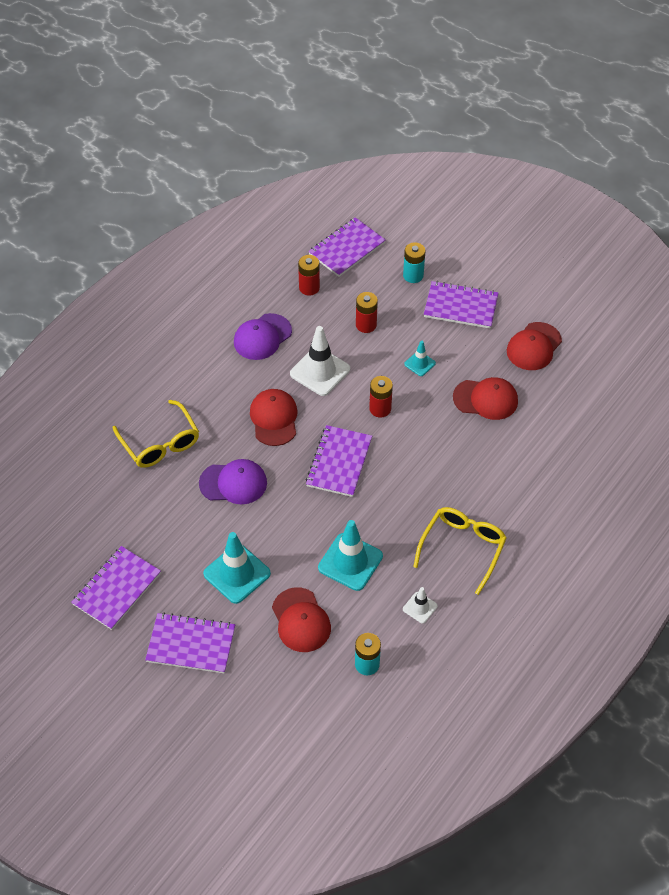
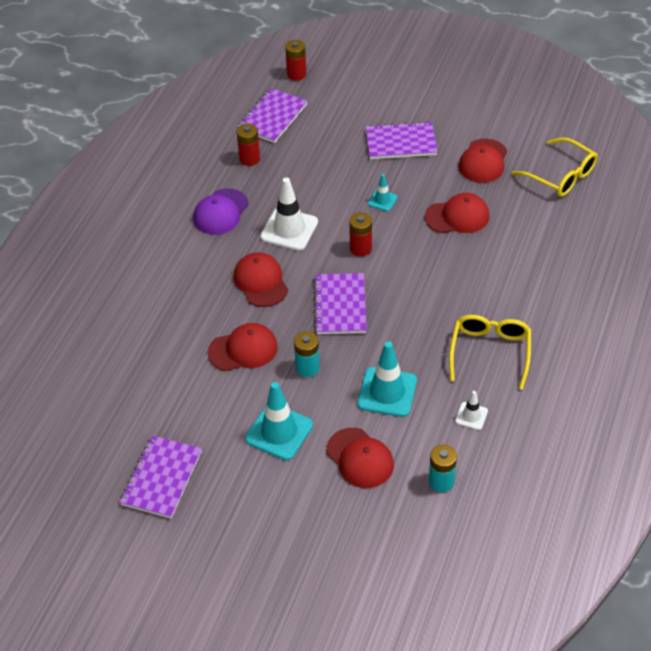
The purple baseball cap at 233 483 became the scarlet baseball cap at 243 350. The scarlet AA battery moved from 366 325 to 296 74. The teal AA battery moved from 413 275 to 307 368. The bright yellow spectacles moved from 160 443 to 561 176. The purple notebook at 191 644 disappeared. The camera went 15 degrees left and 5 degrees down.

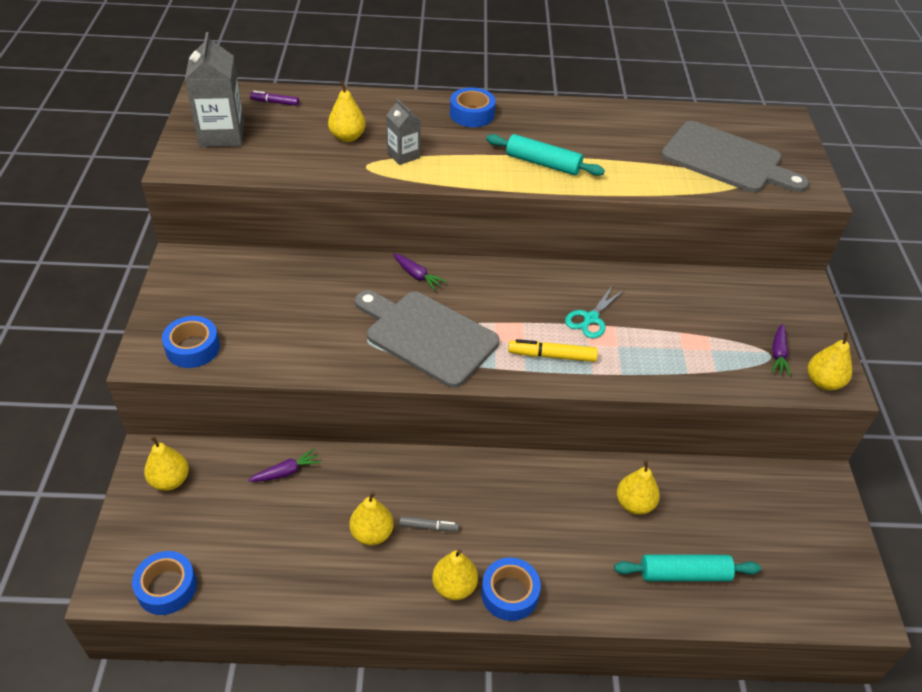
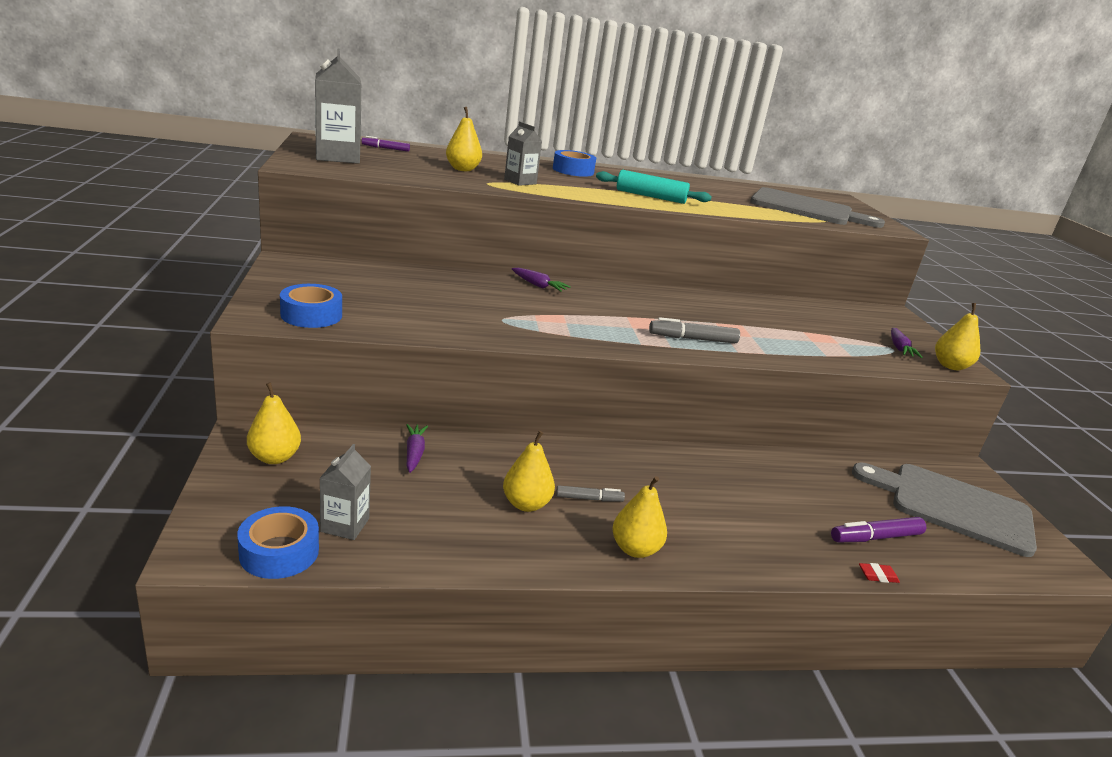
The ash-grey juice carton at 345 525 appeared. The purple carrot at 286 472 turned 60 degrees counterclockwise. The bright yellow felt pen at 552 356 became the ash-grey felt pen at 692 339. The teal dough roller at 684 574 was replaced by the purple felt pen at 875 537. The ash-grey chopping board moved from 427 336 to 953 506. The scarlet pencil eraser at 877 576 appeared. The royal blue tape at 509 593 disappeared. The teal pair of scissors at 590 319 disappeared. The bright yellow pear fruit at 634 504 disappeared. The camera went 10 degrees left and 20 degrees down.

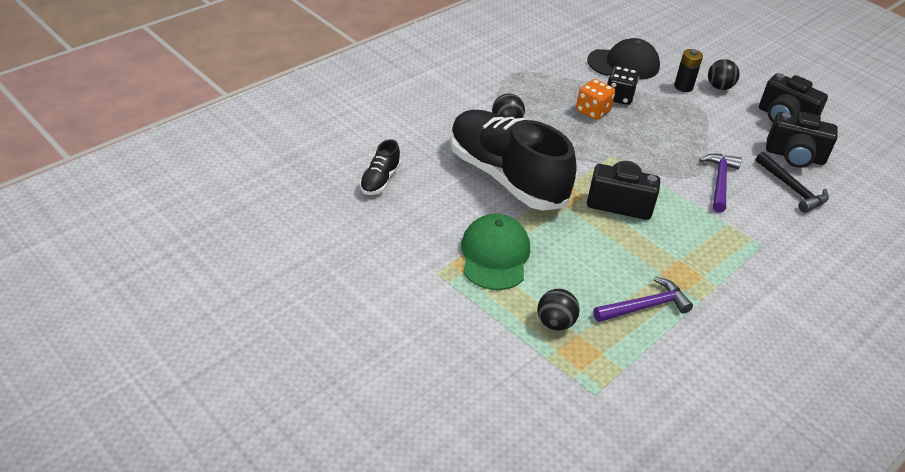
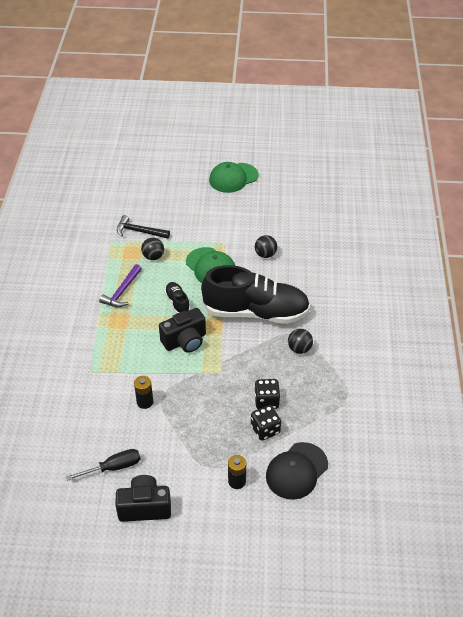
The jet-black camera at 794 156 was replaced by the jet-black flat screwdriver at 114 467. The jet-black claw hammer moved from 792 188 to 139 231. The purple claw hammer at 719 182 was replaced by the jet-black AA battery at 145 402. The jet-black lace-up shoe moved from 380 180 to 177 302. The leaf-green baseball cap at 233 178 appeared. The orange dice at 592 111 became the jet-black dice at 266 401. The jet-black ball moved from 719 87 to 265 254. The camera went 140 degrees right and 5 degrees up.

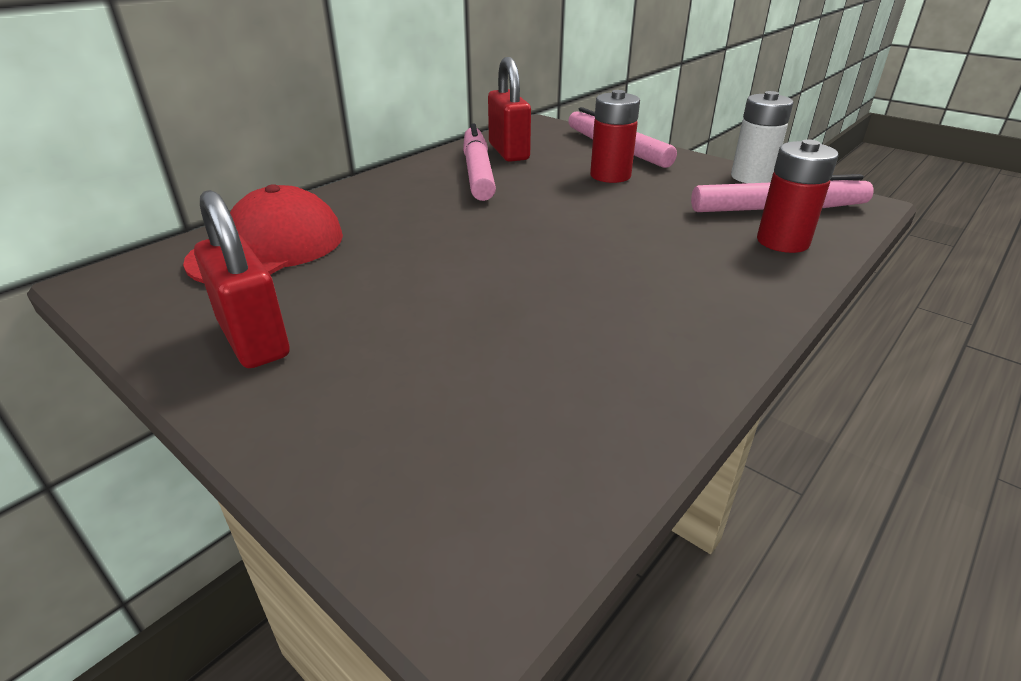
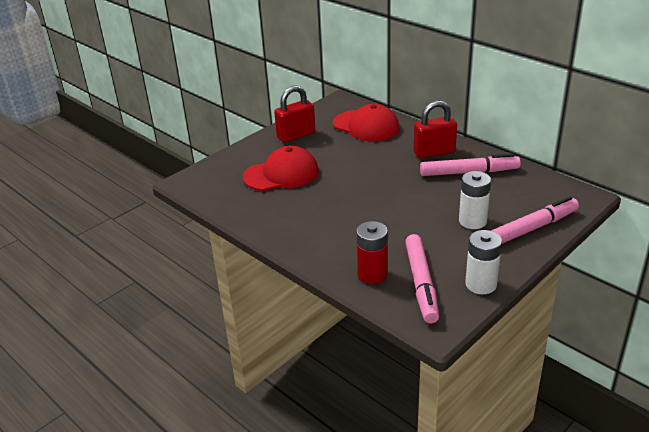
The scarlet baseball cap at 281 174 appeared. The scarlet padlock moved from 508 152 to 434 152. The scarlet AA battery at 610 175 became the white AA battery at 472 221. The camera went 95 degrees right and 0 degrees up.

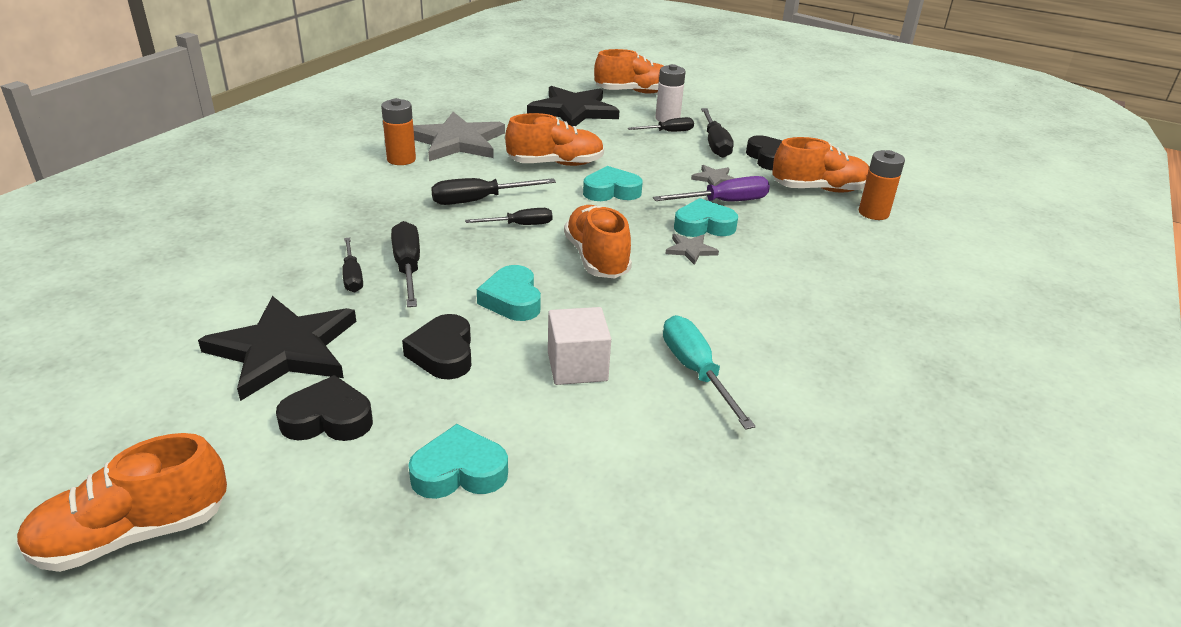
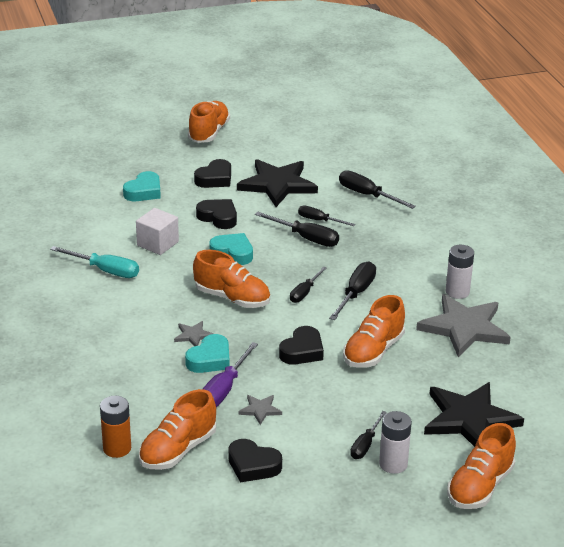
The teal heart at 611 191 became the jet-black heart at 302 351. The jet-black flat screwdriver moved from 715 144 to 367 195. The orange AA battery at 401 159 became the white AA battery at 457 292. The camera went 135 degrees right and 0 degrees up.

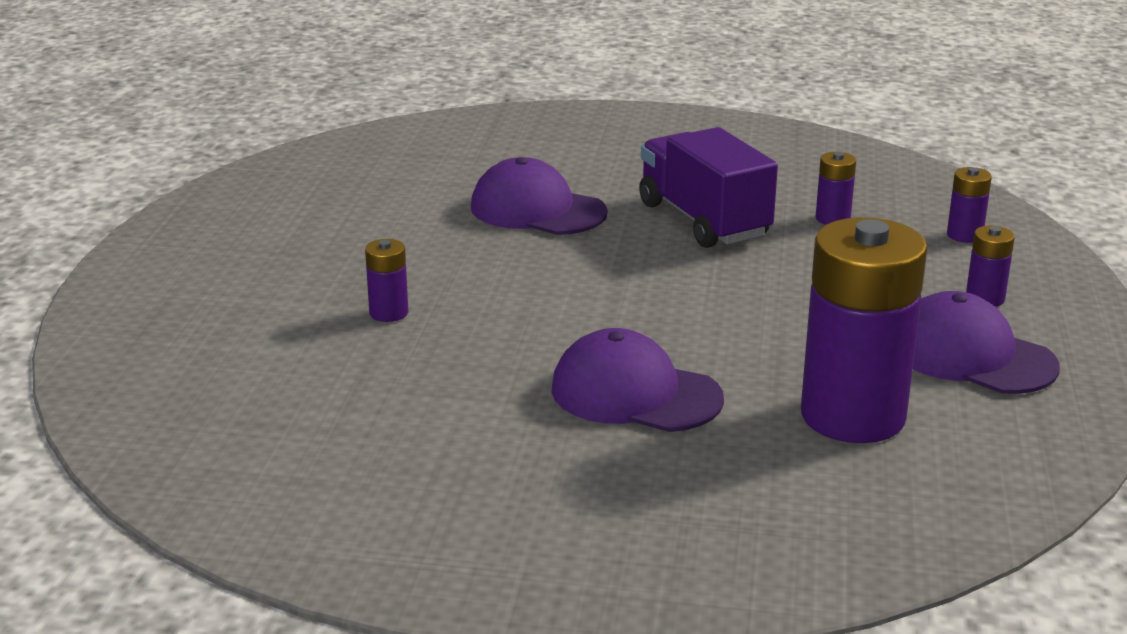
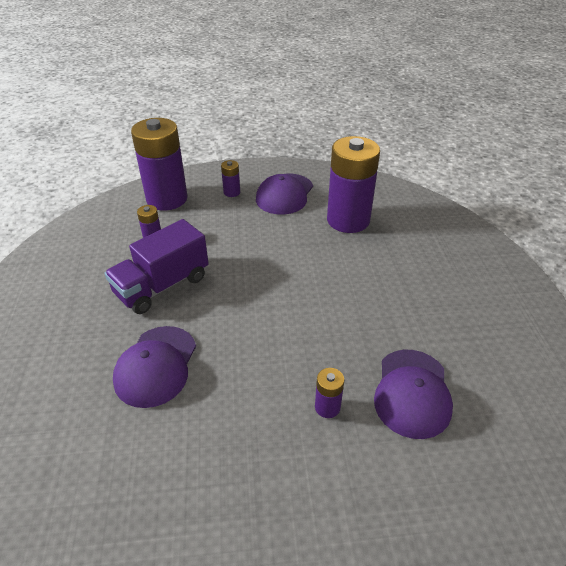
The purple AA battery at 964 235 changed to 2.38 times the size. The purple baseball cap moved from 635 394 to 412 393. The camera went 105 degrees left and 15 degrees up.

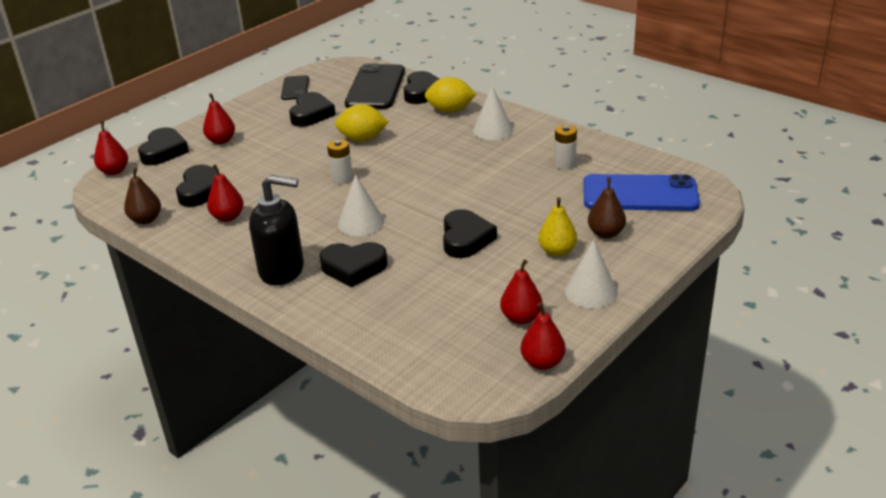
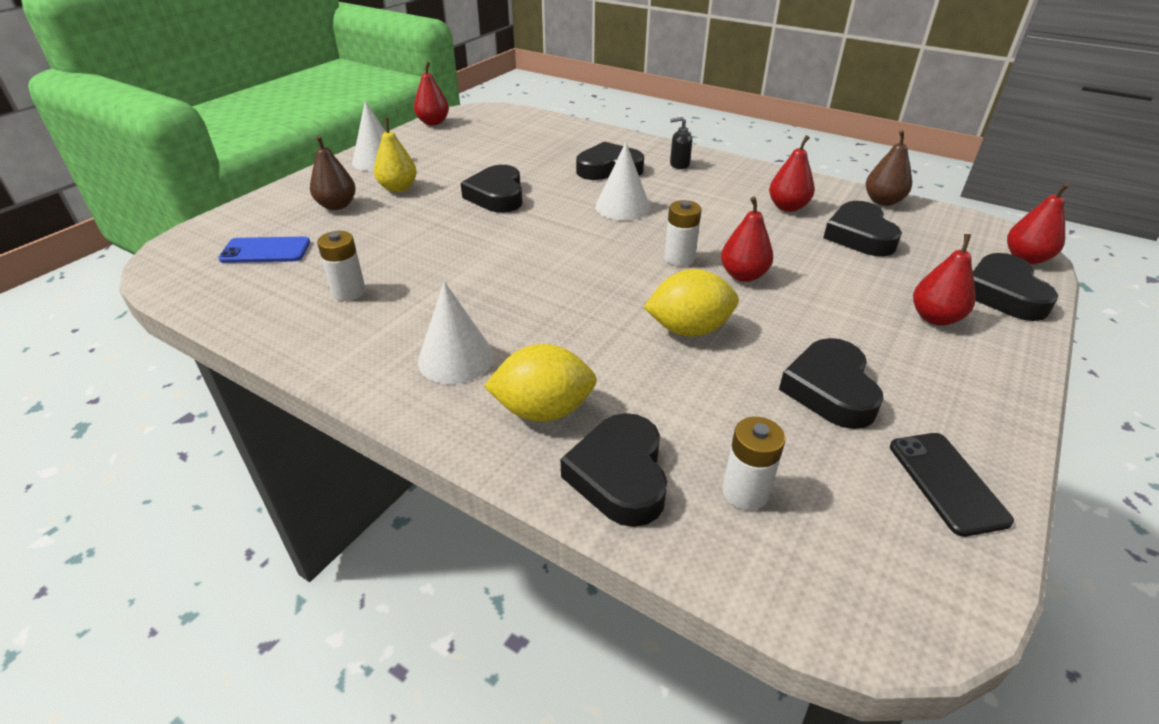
The royal blue smartphone at 640 194 changed to 0.54 times the size. The jet-black pump bottle at 282 270 changed to 0.44 times the size. The scarlet pear fruit moved from 521 318 to 743 275. The jet-black smartphone at 375 87 was replaced by the white AA battery at 745 492. The camera went 170 degrees right and 5 degrees up.

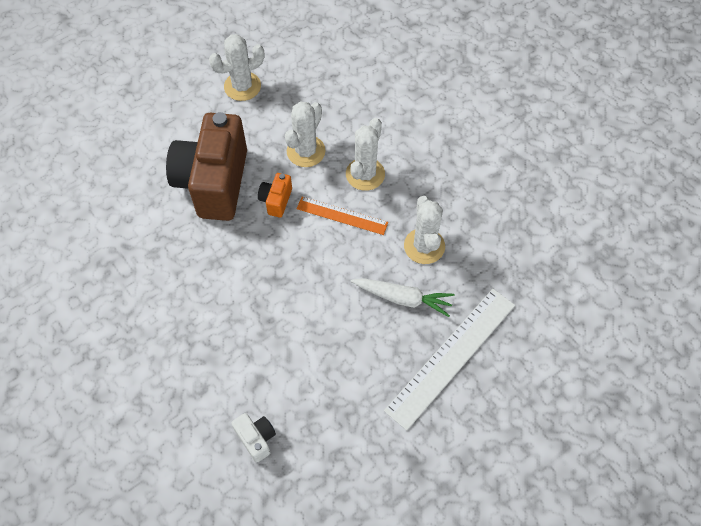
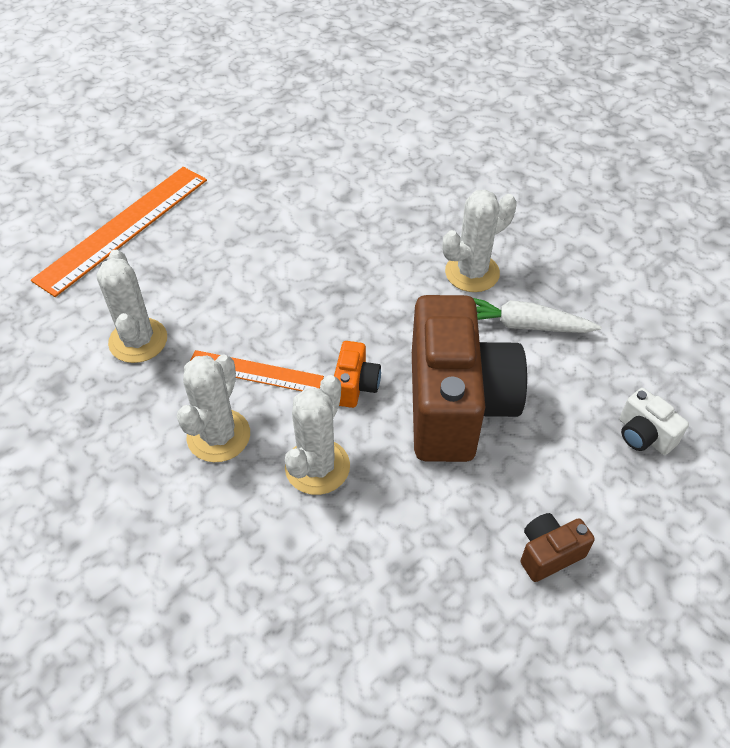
The white measuring stick at 451 357 became the orange measuring stick at 123 228. The white cactus moved from 242 86 to 472 273. The white carrot moved from 403 298 to 523 325. The russet camera at 549 553 appeared. The white camera moved from 256 439 to 643 435. The camera went 175 degrees right and 10 degrees down.

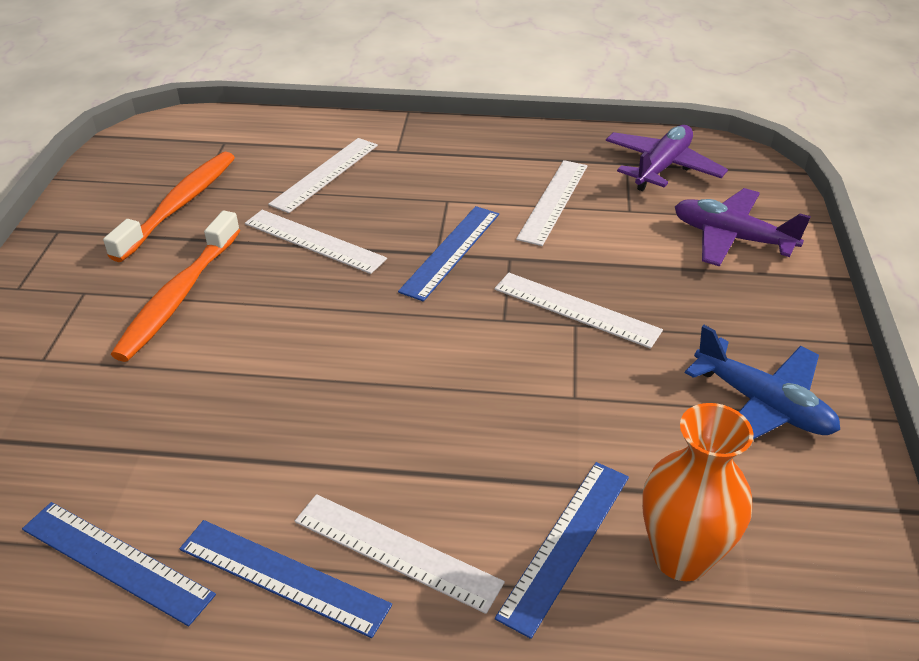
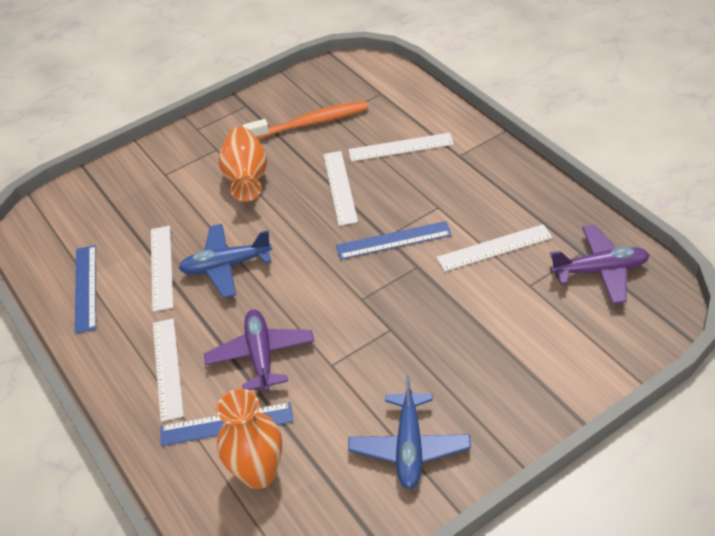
The white measuring stick moved from 576 309 to 161 267. The royal blue aeroplane at 226 266 appeared. The purple aeroplane moved from 731 238 to 261 356. The orange tooth brush at 178 296 was replaced by the orange flower vase at 246 178. The royal blue measuring stick at 283 577 disappeared. The camera went 55 degrees right and 5 degrees up.

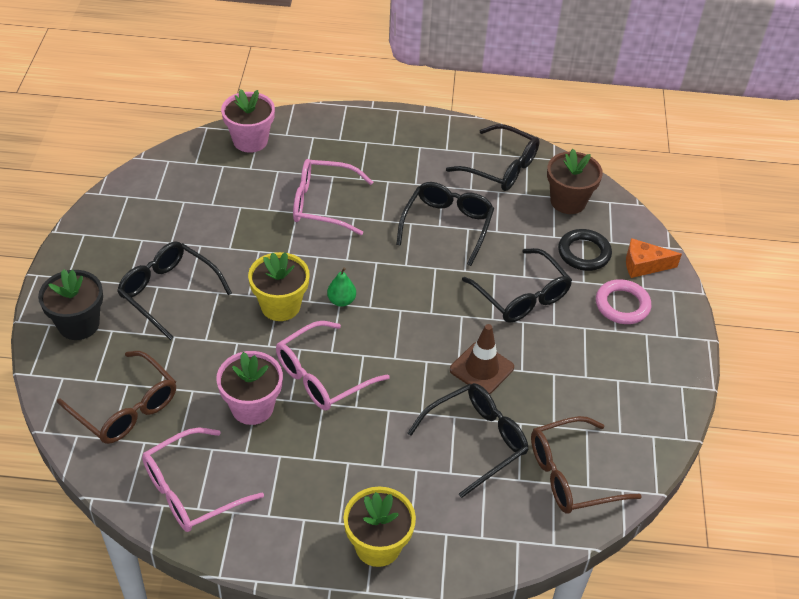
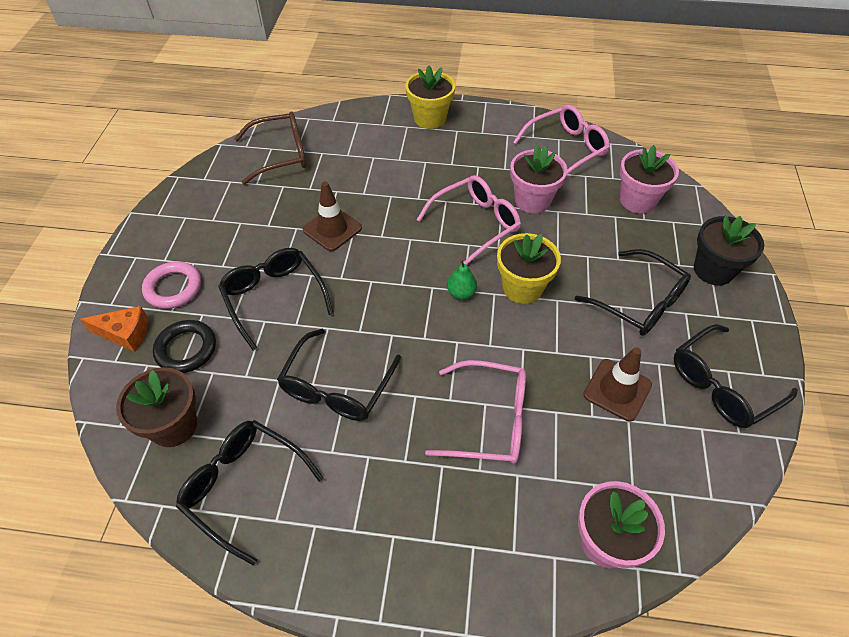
The russet road cone at 617 390 appeared. The russet spectacles at 126 408 was replaced by the pink flower pot at 637 200. The jet-black spectacles moved from 476 440 to 722 385. The camera went 175 degrees left and 5 degrees up.

